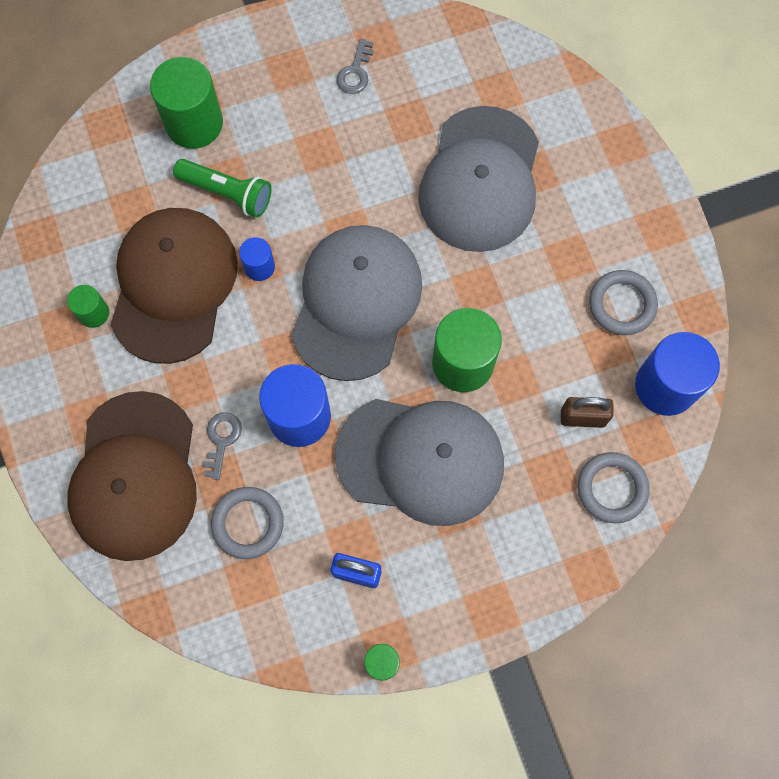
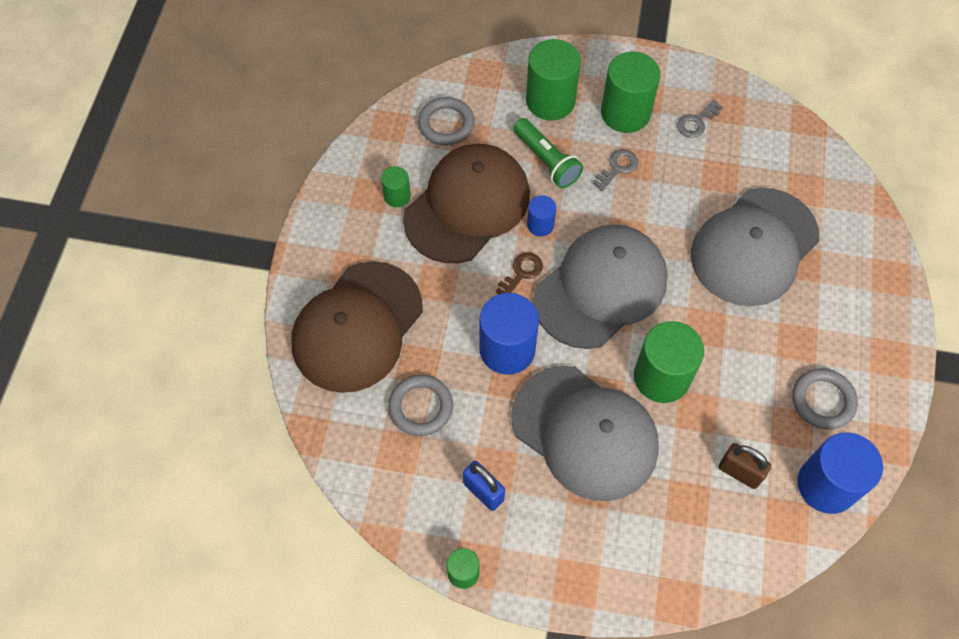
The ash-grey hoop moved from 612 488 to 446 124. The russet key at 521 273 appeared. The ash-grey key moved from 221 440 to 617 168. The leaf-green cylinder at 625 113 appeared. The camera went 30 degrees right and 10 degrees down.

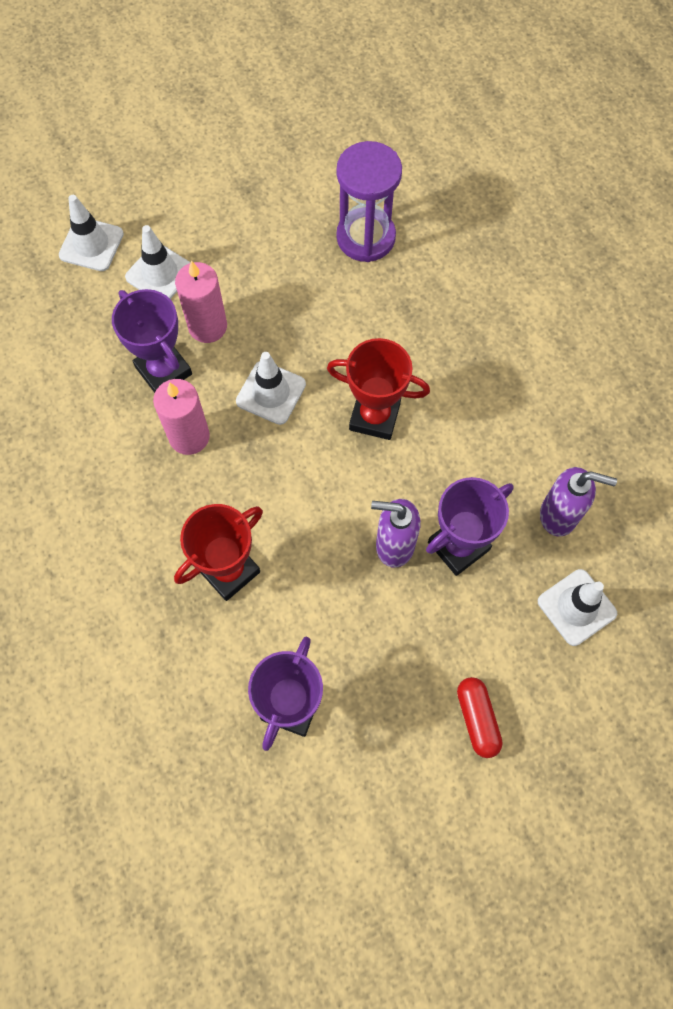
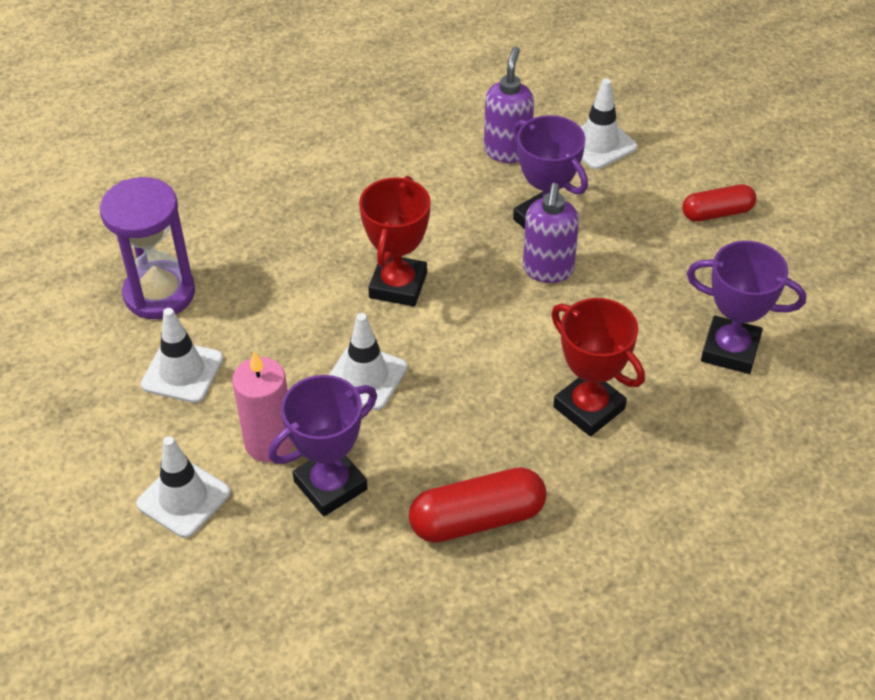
The white road cone moved from 91 244 to 182 372. The scarlet pill at 477 519 appeared. The pink wax candle at 189 436 disappeared. The camera went 90 degrees left and 20 degrees down.

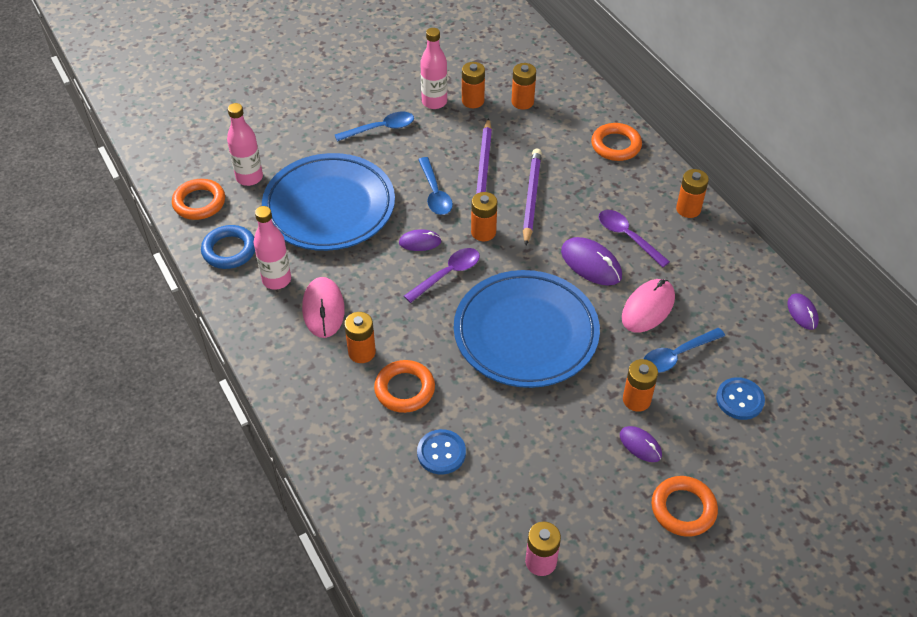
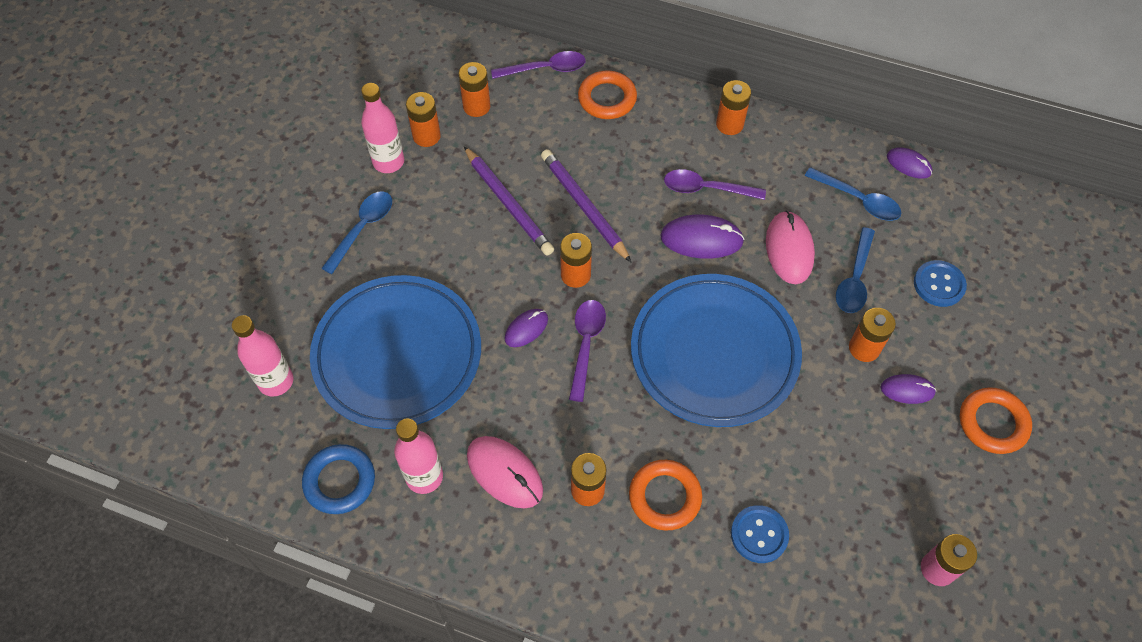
The purple tablespoon at 545 69 appeared. The royal blue tablespoon moved from 435 193 to 858 200. The orange hoop at 199 203 disappeared. The camera went 40 degrees left and 10 degrees up.

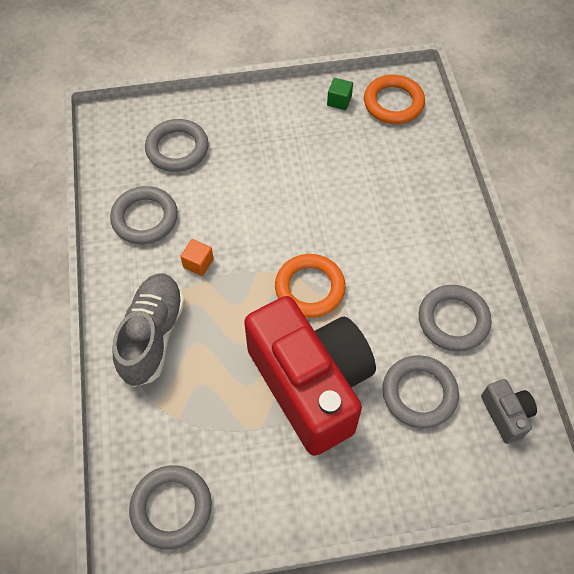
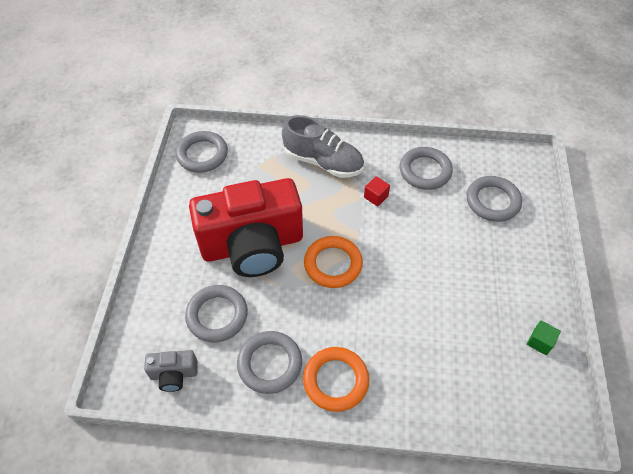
The orange hoop moved from 393 103 to 335 380. The orange block at 198 263 became the scarlet block at 376 197. The camera went 105 degrees right and 5 degrees down.

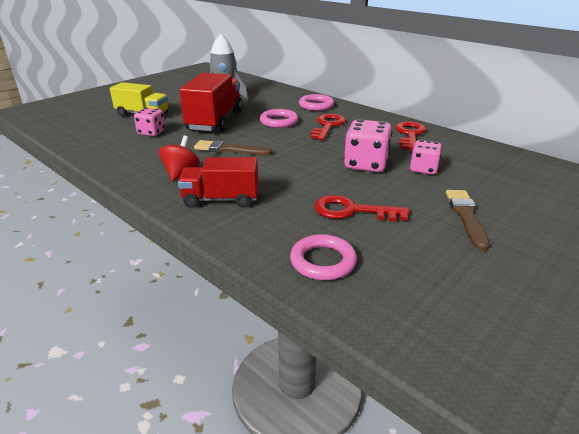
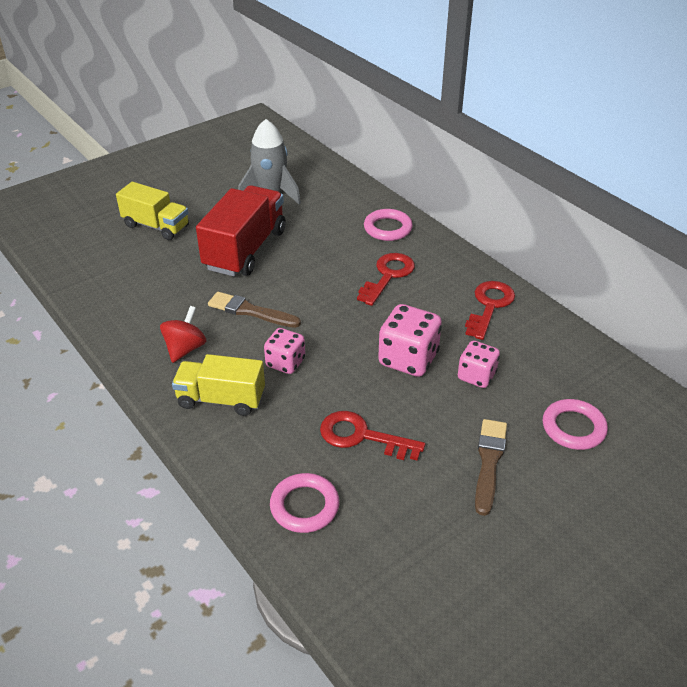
The scarlet truck at 221 199 became the bright yellow truck at 221 399. The pink dice moved from 151 133 to 285 363. The pink hoop moved from 279 121 to 573 428. The camera went 10 degrees right and 10 degrees up.

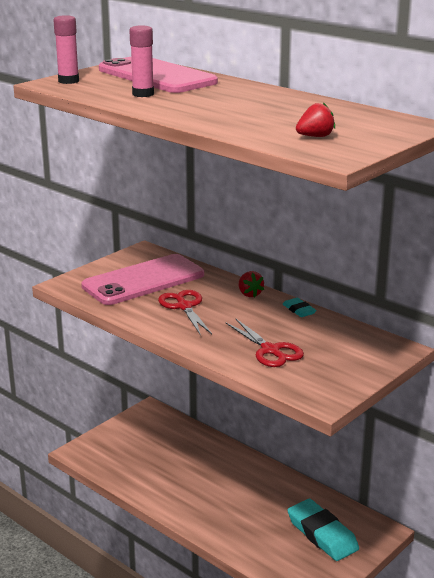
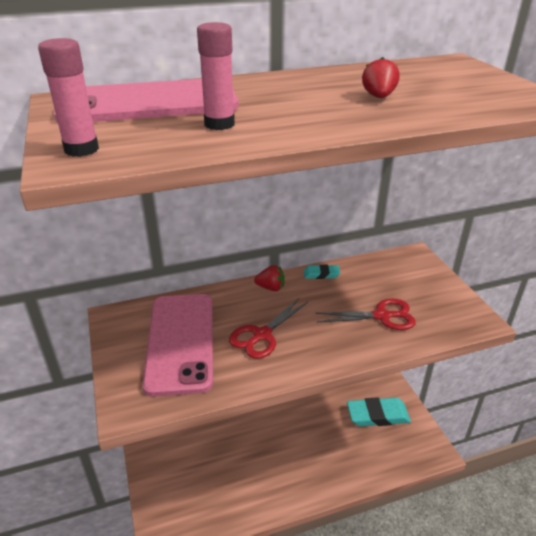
The scarlet pair of scissors at 184 307 turned 60 degrees counterclockwise. The scarlet berry moved from 315 136 to 378 97. The camera went 60 degrees left and 10 degrees up.

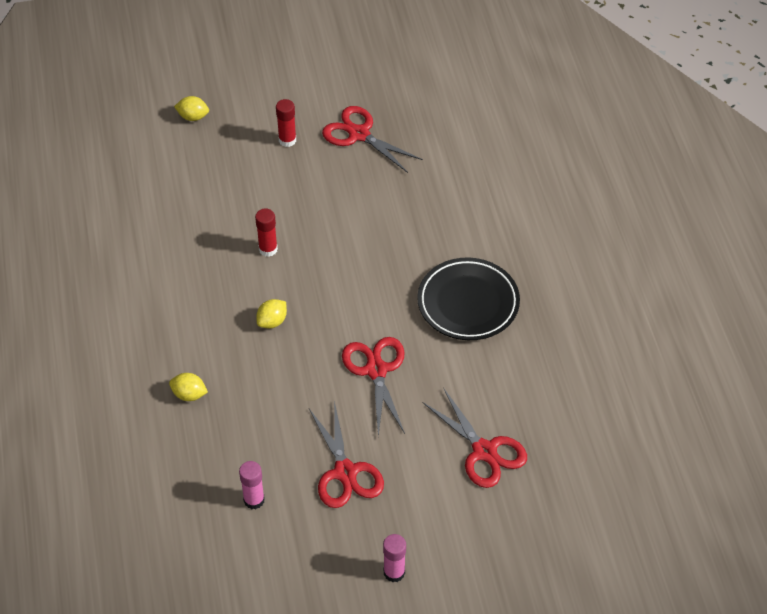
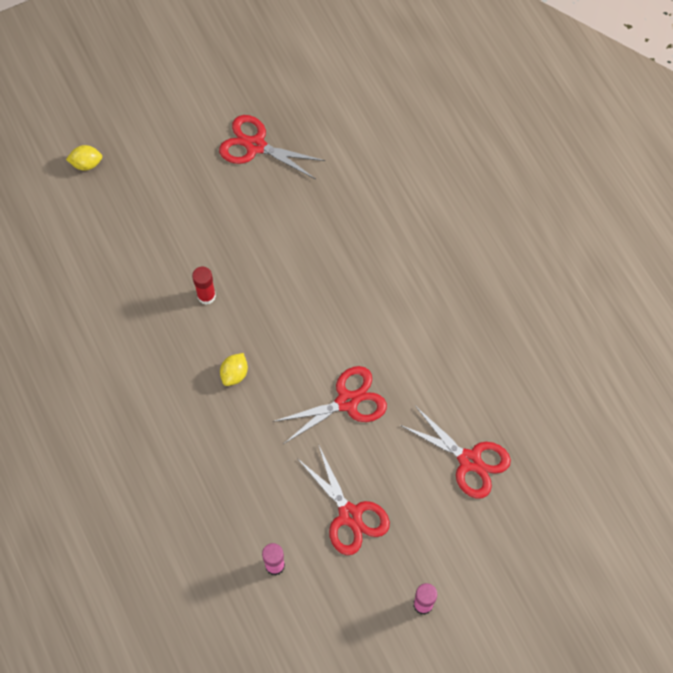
The scarlet pair of scissors at 376 370 turned 90 degrees clockwise. The bright yellow citrus fruit at 189 394 disappeared. The scarlet glue stick at 287 140 disappeared. The jet-black plate at 468 303 disappeared. The camera went 15 degrees left and 15 degrees up.

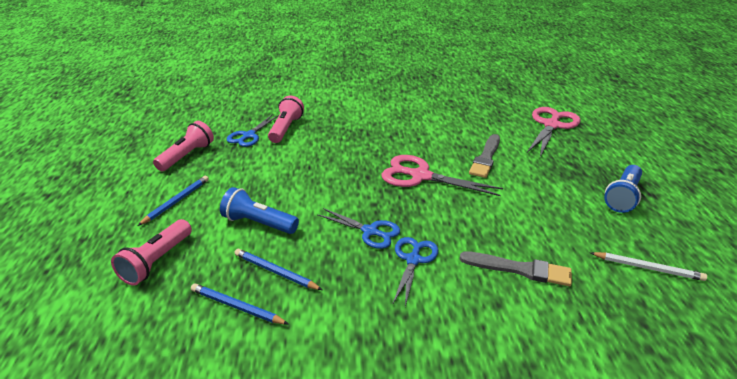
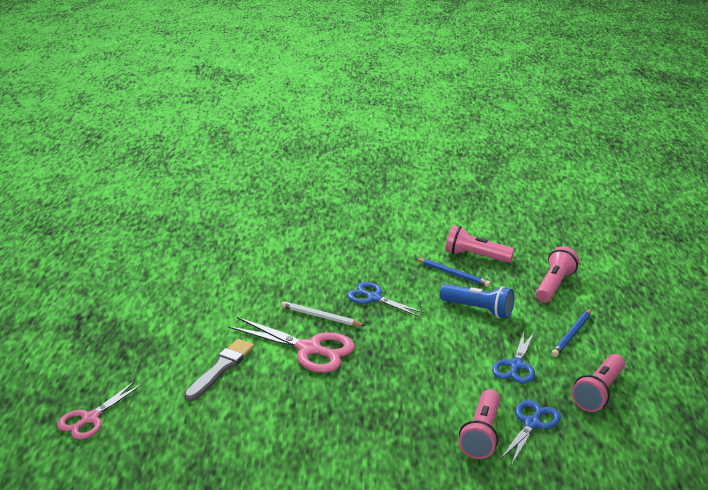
The pink pair of scissors at 551 125 changed to 0.65 times the size. The white wooden pencil moved from 647 268 to 321 317. The royal blue wooden pencil at 237 306 was replaced by the pink pocket torch at 475 256. The royal blue pair of scissors moved from 413 259 to 516 366. The ash-grey paint brush at 519 269 disappeared. The royal blue pocket torch at 622 197 disappeared. The camera went 175 degrees left and 5 degrees down.

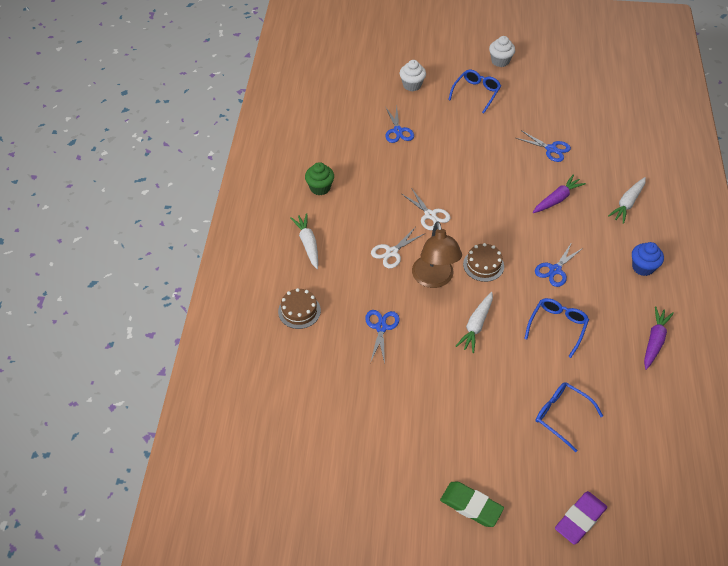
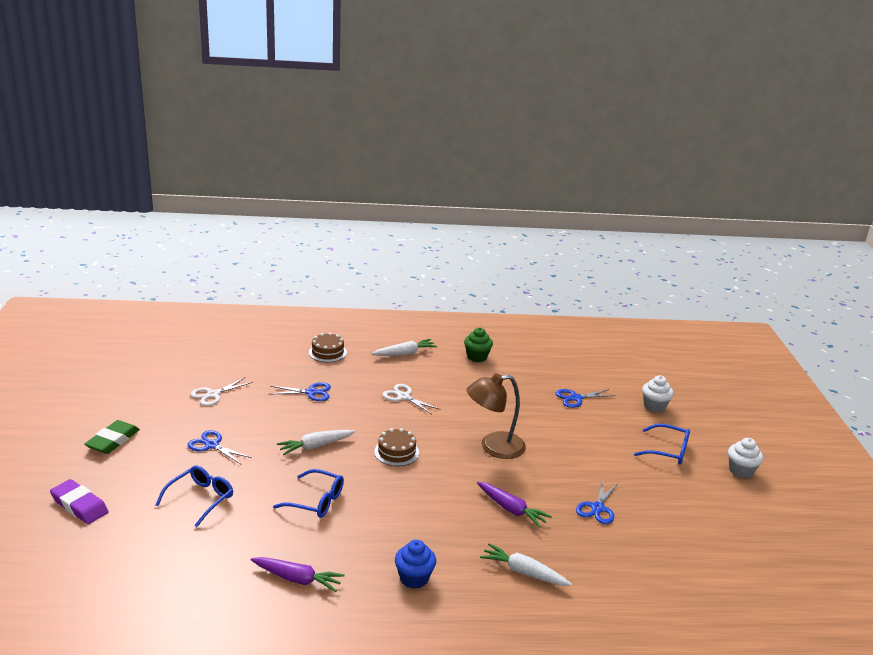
The royal blue pair of scissors moved from 555 270 to 212 445. The white pair of scissors moved from 430 215 to 213 395. The white carrot at 476 325 turned 45 degrees counterclockwise. The russet lamp moved from 434 279 to 493 447. The camera went 80 degrees right and 25 degrees down.

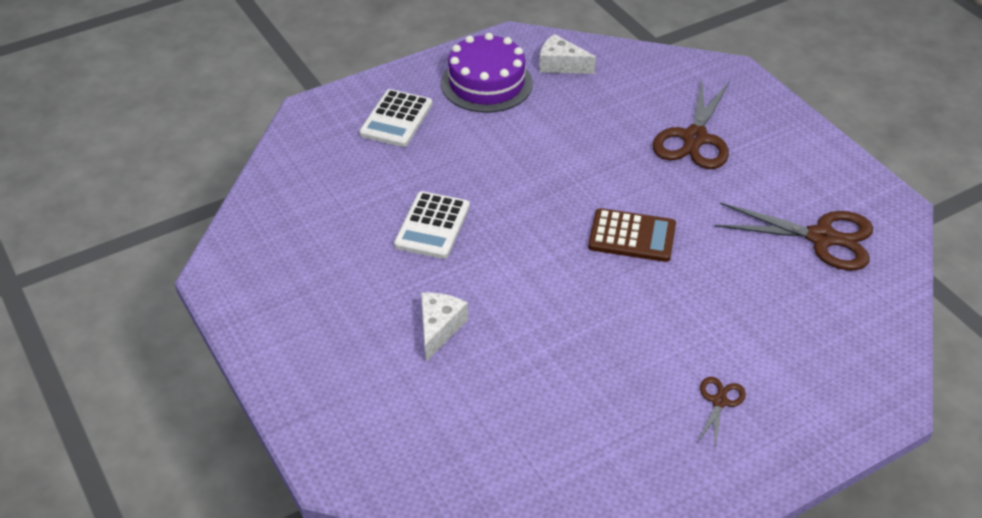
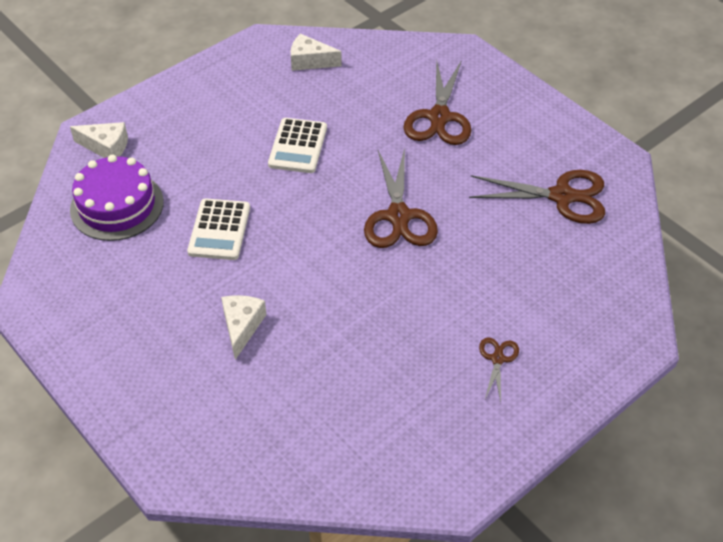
The white piece of cheese at 106 147 appeared. The purple gateau moved from 486 83 to 117 205. The white adding machine moved from 396 119 to 298 146. The russet adding machine at 632 236 was replaced by the russet pair of scissors at 399 216. The camera went 10 degrees left and 5 degrees up.

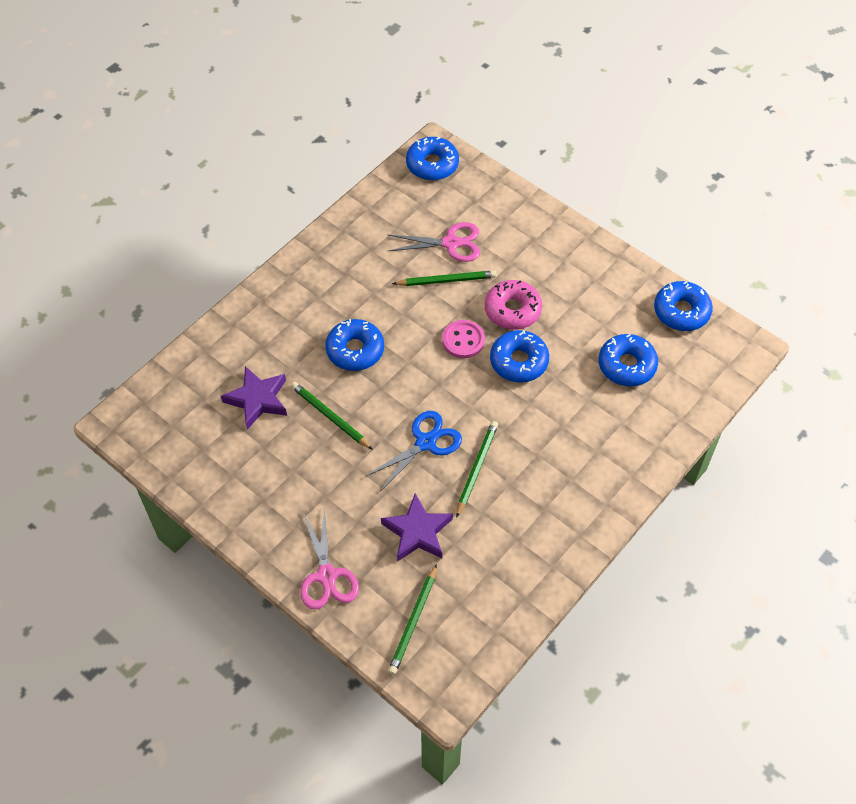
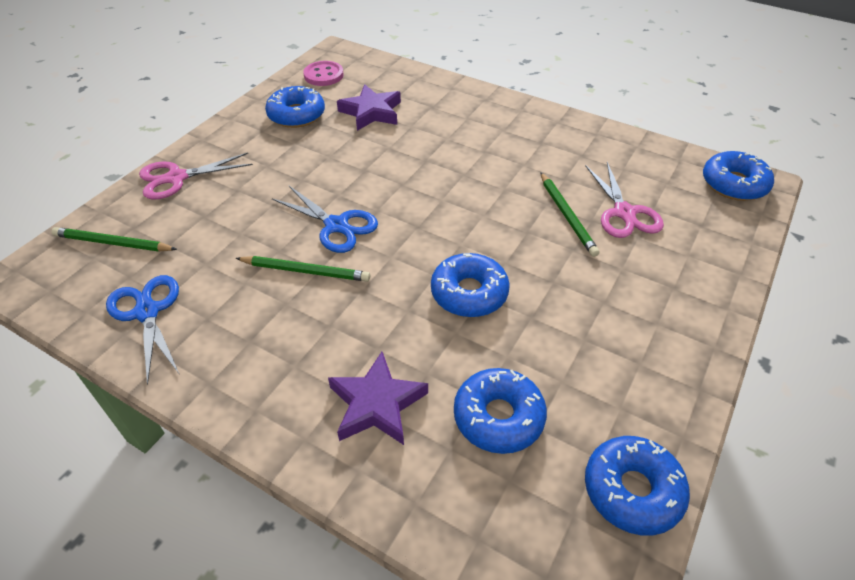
The royal blue pair of scissors at 147 312 appeared. The royal blue glazed donut moved from 355 350 to 296 115. The pink sewing button moved from 463 340 to 323 75. The purple star shape moved from 417 532 to 377 404. The leaf-green wooden pencil at 330 417 disappeared. The pink glazed donut at 512 310 disappeared. The camera went 80 degrees right and 10 degrees down.

